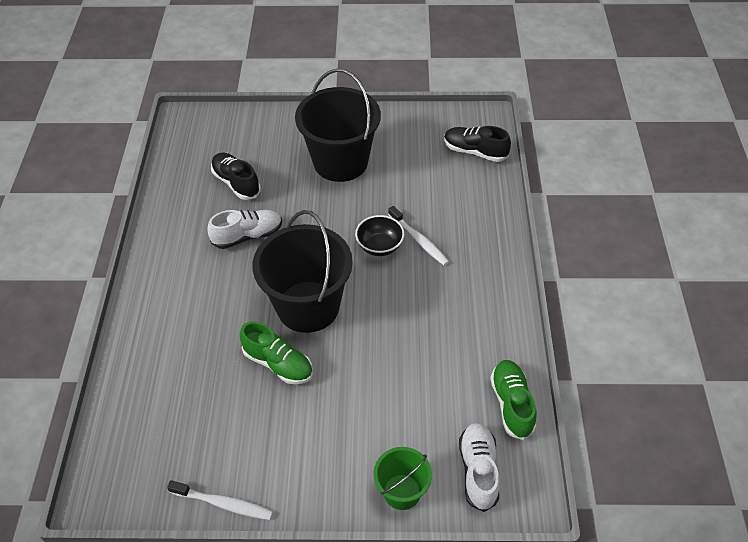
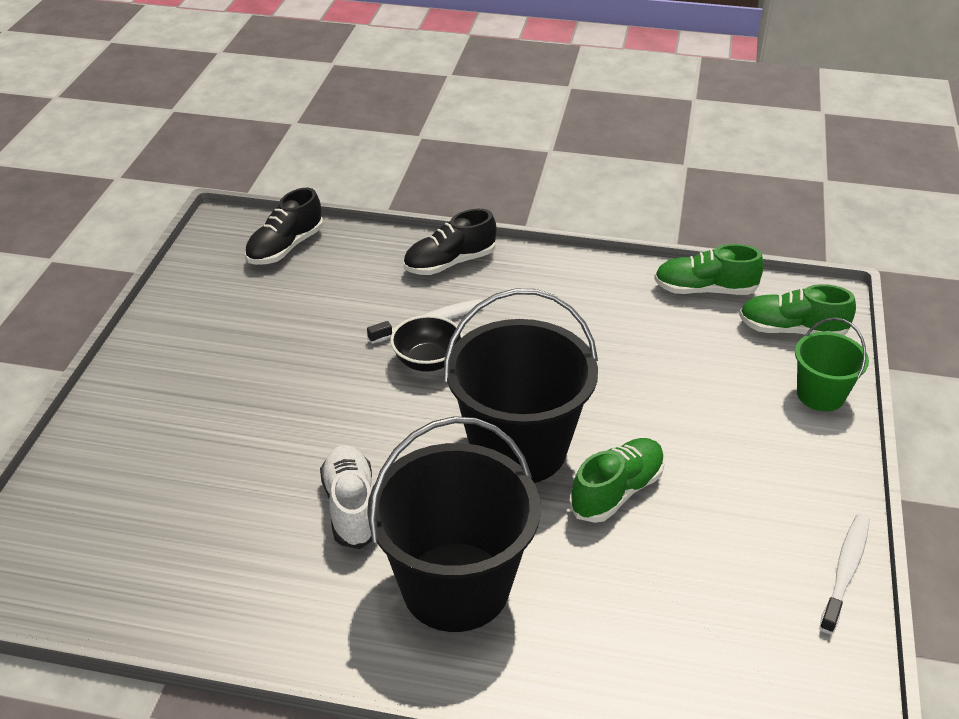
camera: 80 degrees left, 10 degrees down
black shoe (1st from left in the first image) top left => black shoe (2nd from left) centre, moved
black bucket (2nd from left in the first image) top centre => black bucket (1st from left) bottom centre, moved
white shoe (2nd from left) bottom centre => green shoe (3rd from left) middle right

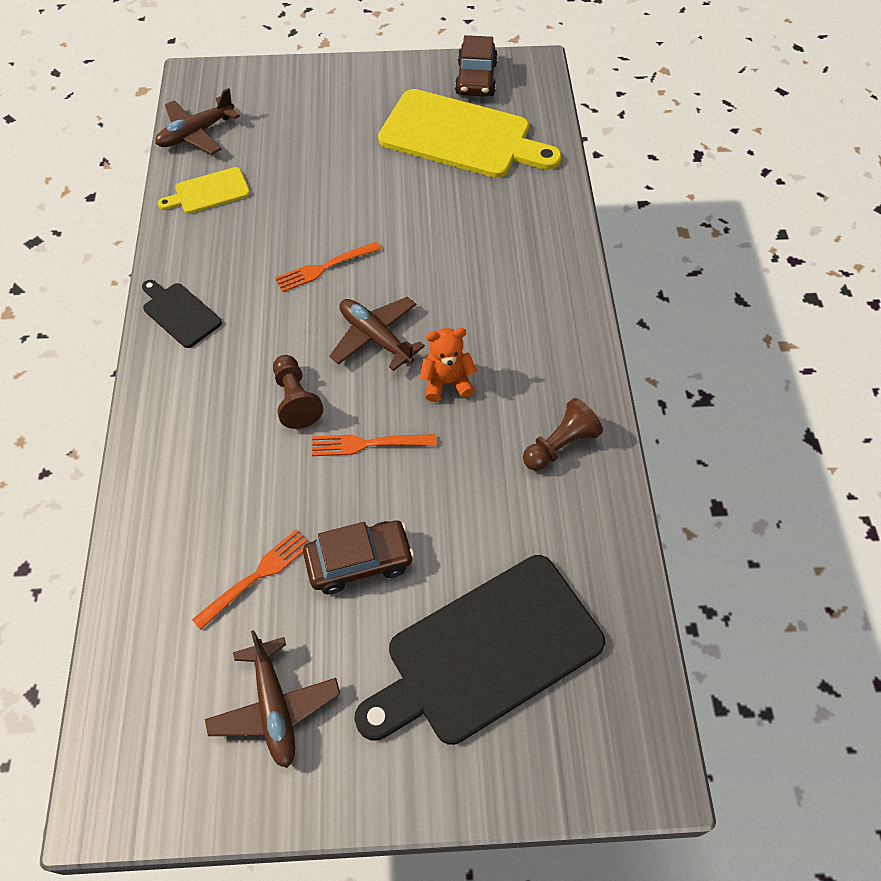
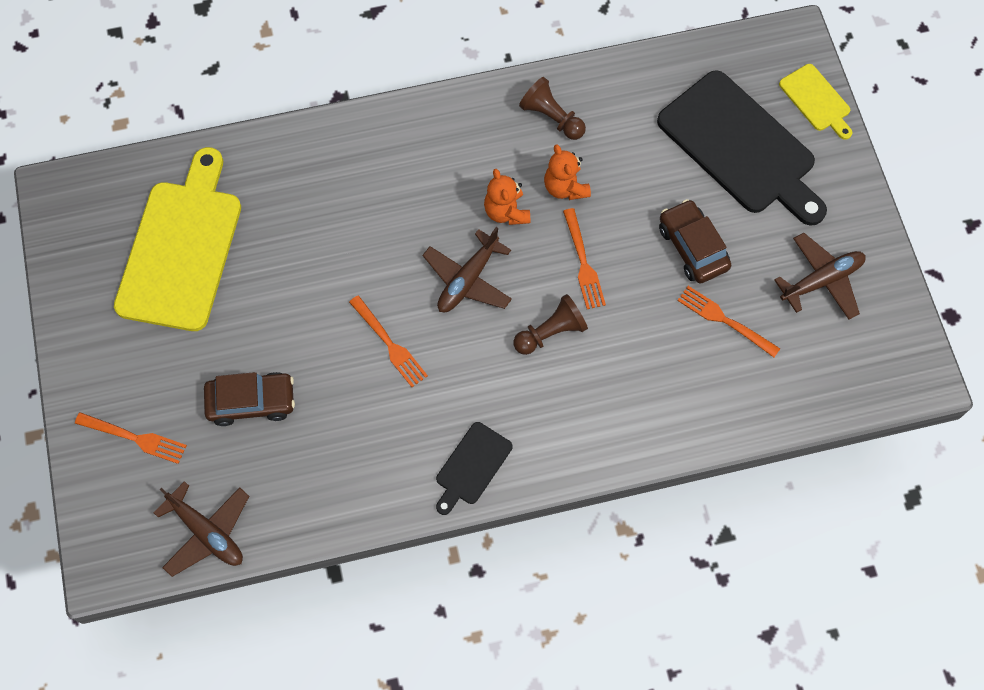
camera: 100 degrees left, 10 degrees up
yellow cutting board (1st from left in the first image) top left => yellow cutting board (2nd from left) top right, moved
brown car (2nd from left in the first image) top centre => brown car (1st from left) middle left, moved
nothing => orange fork (1st from left) middle left
nothing => orange teddy bear (2nd from left) top centre

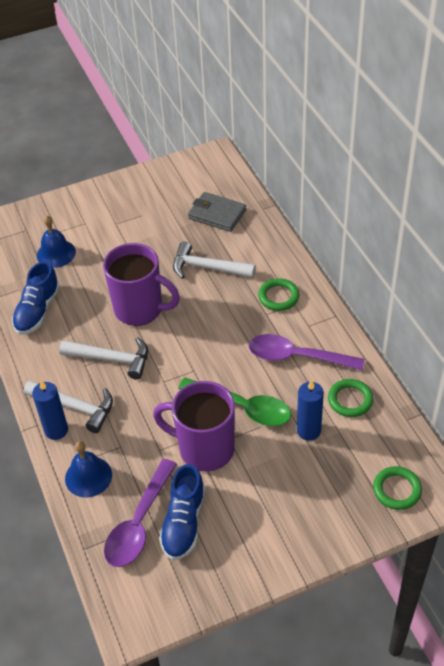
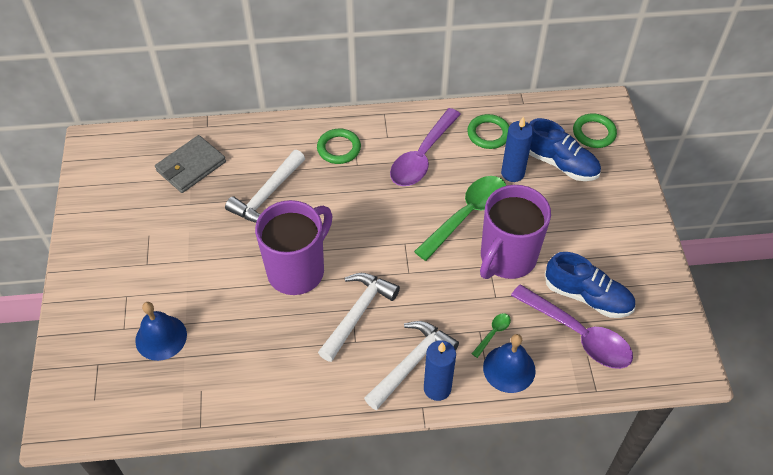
camera: 75 degrees left, 5 degrees up
blue shoe (1st from left) middle left => blue shoe (1st from left) top right, moved
nothing => green spoon (2nd from left) bottom centre

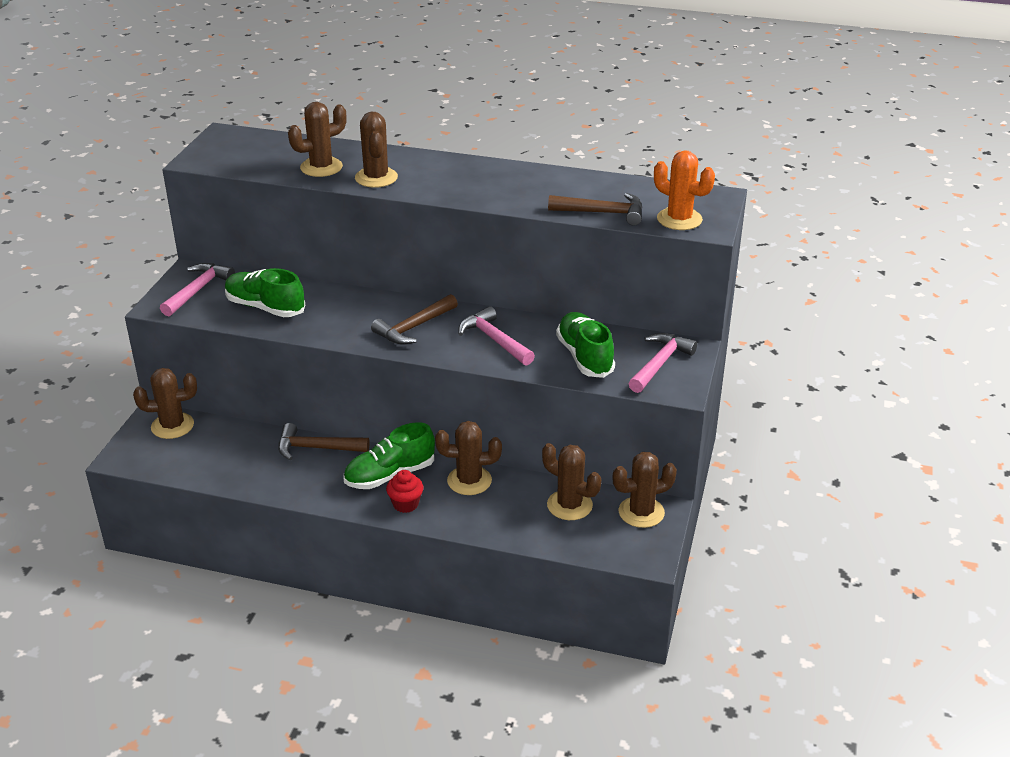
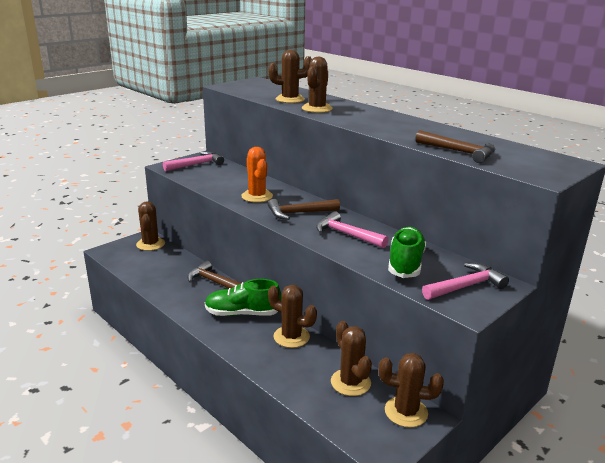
camera: 30 degrees right, 10 degrees down
brown cactus (1st from left) middle left, 60 degrees clockwise
green shoe (1st from left) middle left => nothing
red cupcake centre => nothing
pink hammer (2nd from left) centre, 45 degrees counterclockwise
orange cactus top right => orange cactus centre, moved

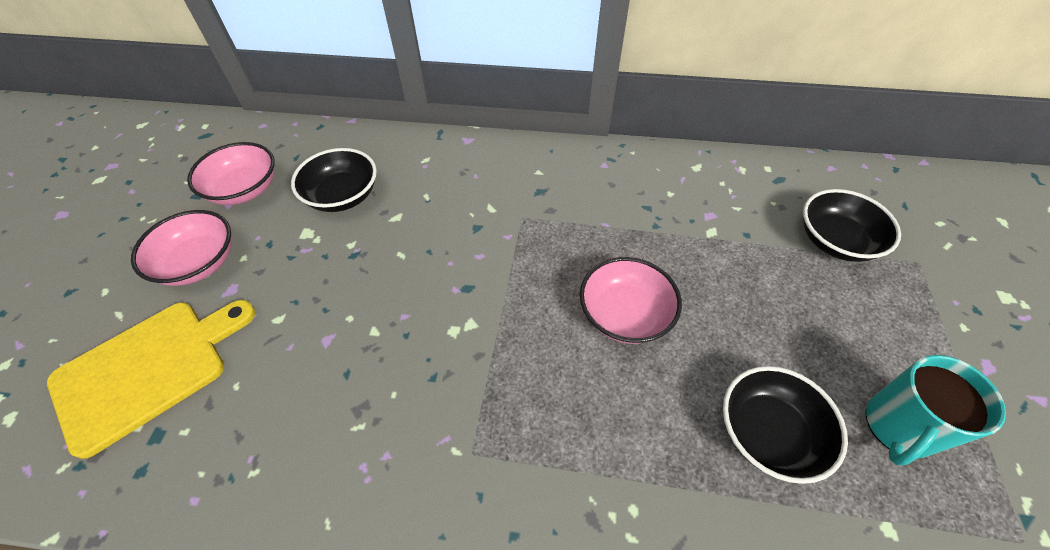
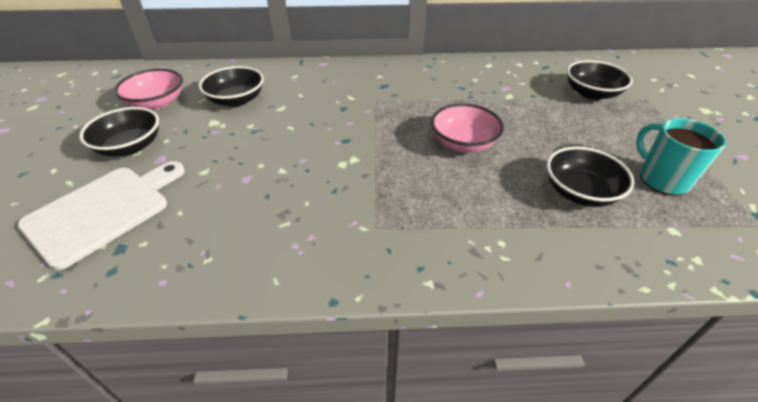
camera: 10 degrees left, 10 degrees down
yellow cutting board bottom left => white cutting board middle left
pink bowl (1st from left) middle left => black bowl (1st from left) top left
turquoise mug bottom right => turquoise mug middle right, 120 degrees clockwise

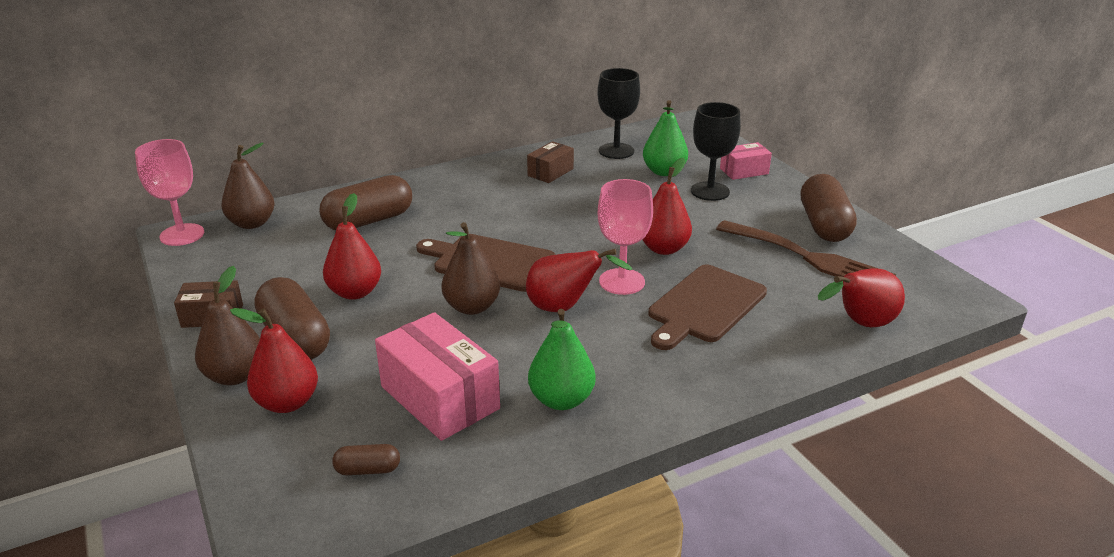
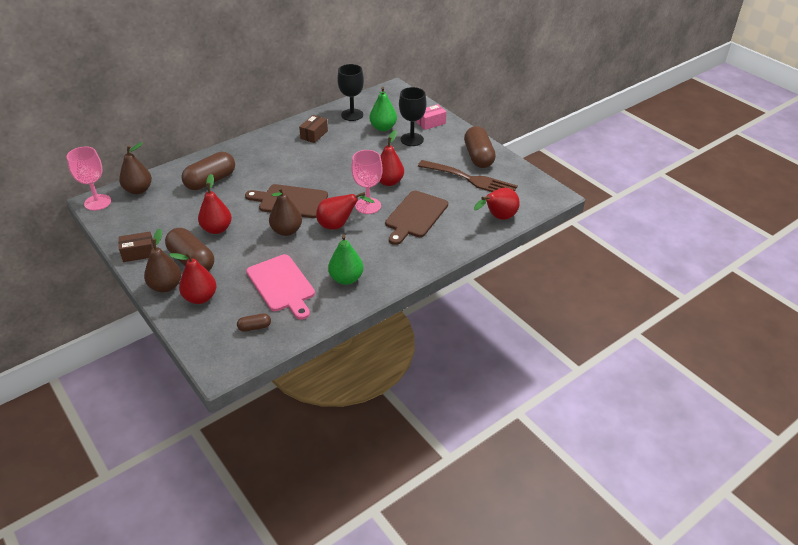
camera: 10 degrees left, 10 degrees up
pink box (1st from left) bottom centre => pink cutting board centre

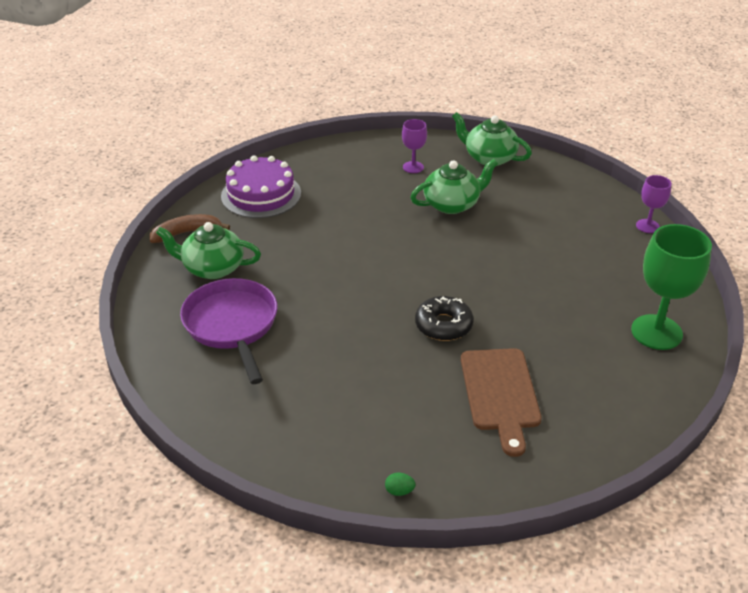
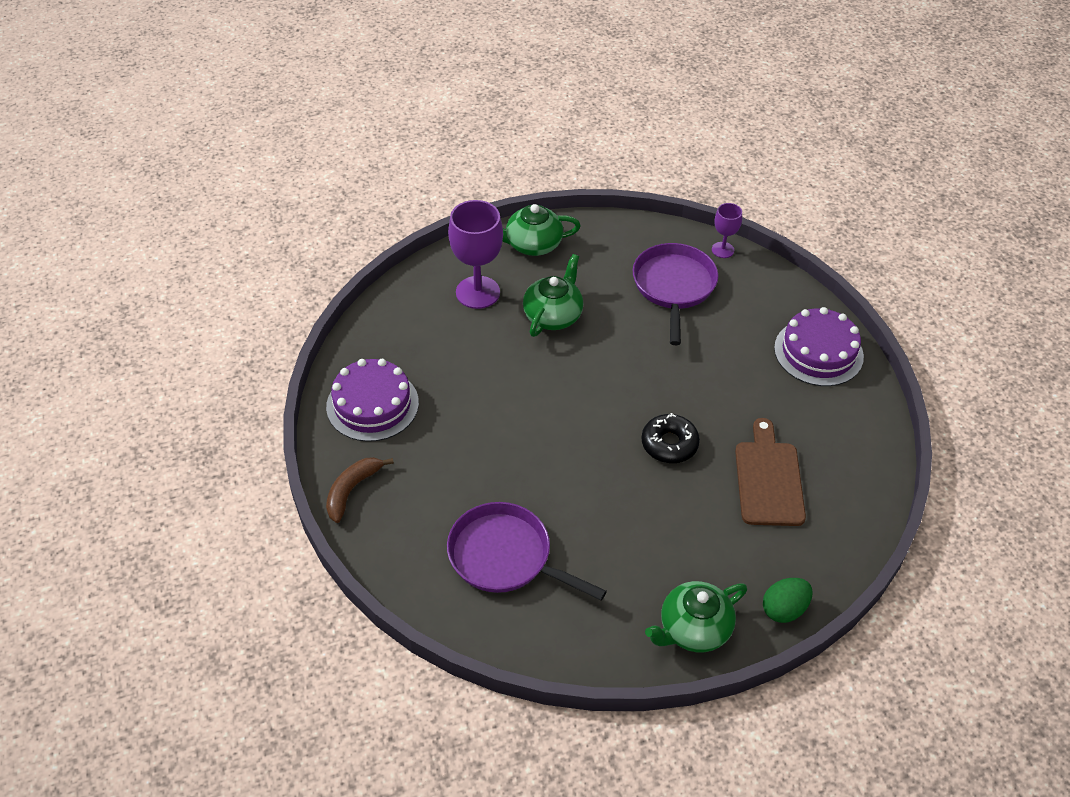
camera: 40 degrees left, 10 degrees up
green teapot (1st from left in the first image) middle left => green teapot (3rd from left) bottom centre, moved
green egg bottom centre => green egg bottom right, x1.94
purple goblet (1st from left) top centre, x1.89
brown cutting board bottom right => brown cutting board middle right, 135 degrees counterclockwise
green goblet middle right => purple cake (2nd from left) middle right
nothing => purple pan (2nd from left) centre

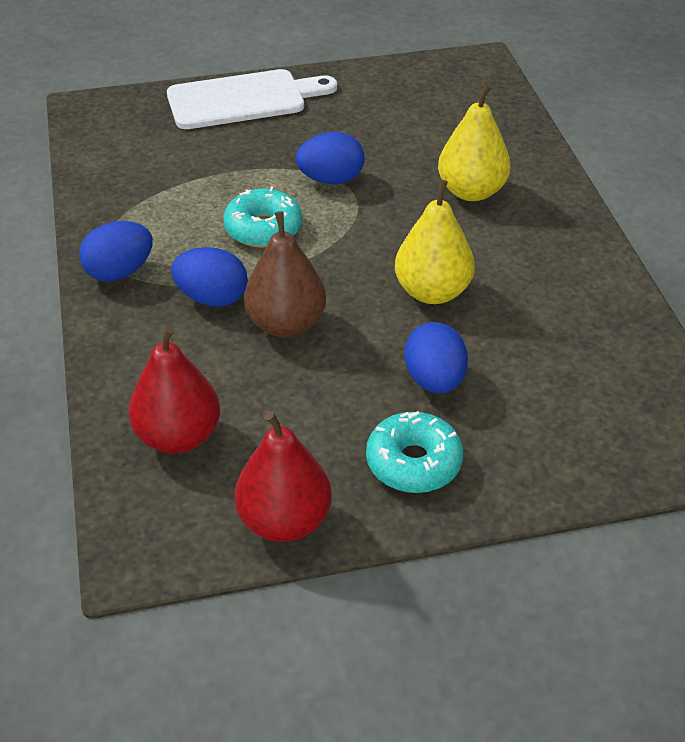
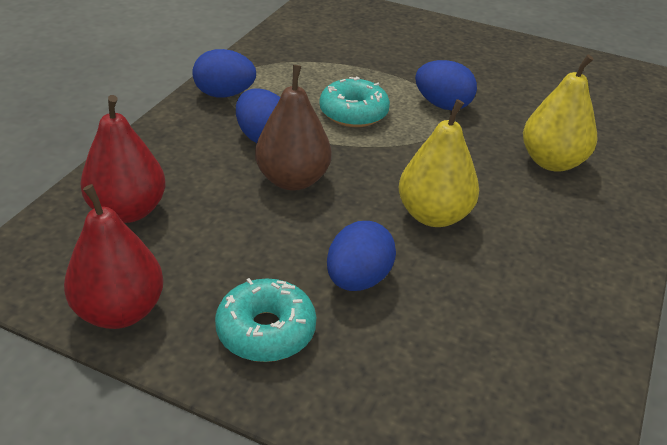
camera: 35 degrees right, 5 degrees down
white cutting board top centre => nothing

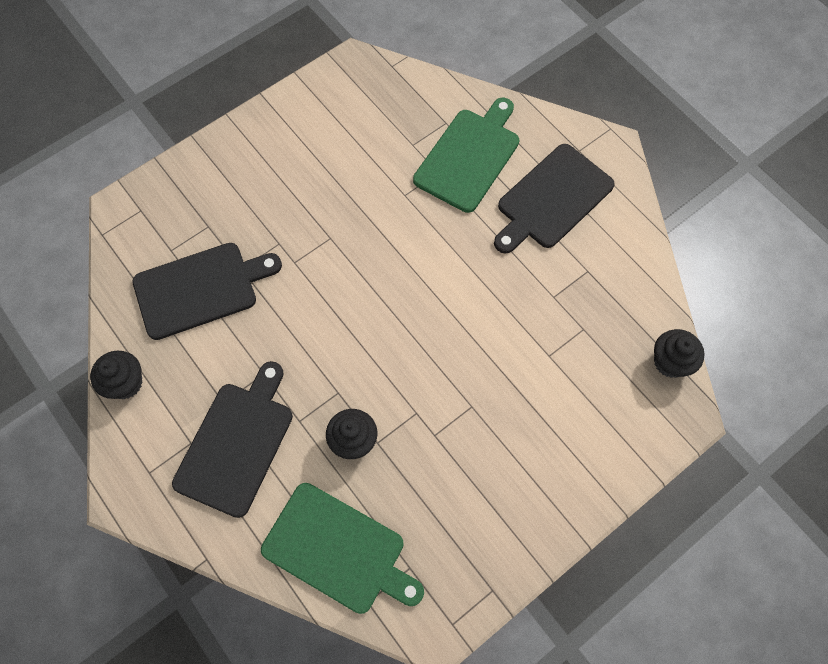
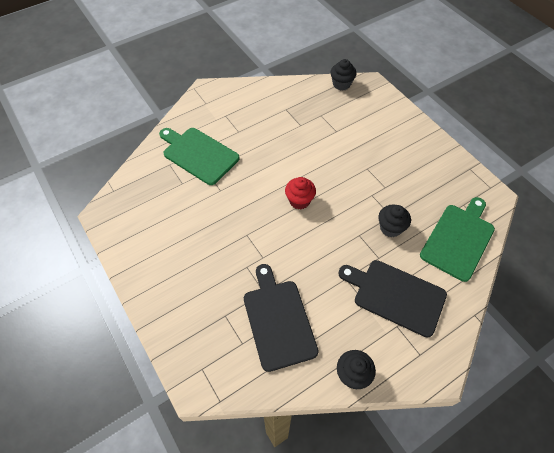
camera: 85 degrees left, 10 degrees down
black cutting board (3rd from left) top right => nothing
nothing => red cupcake centre

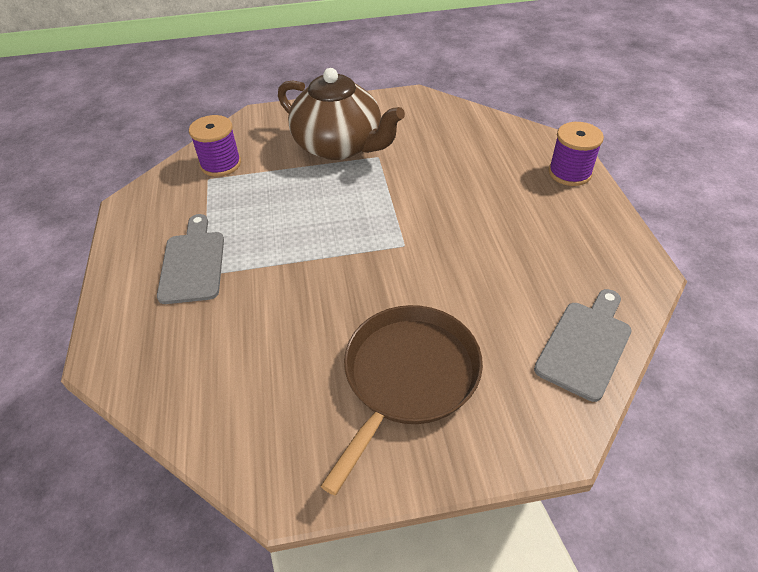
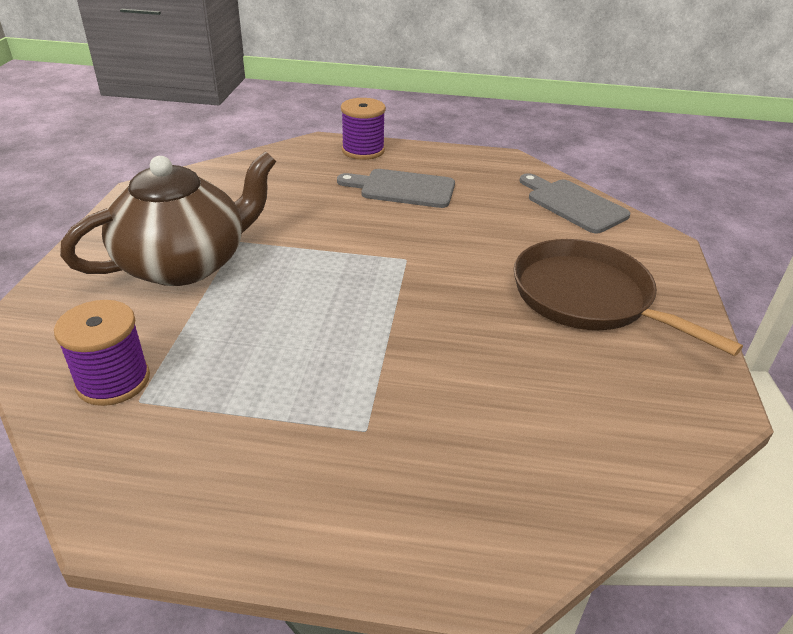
camera: 75 degrees left, 10 degrees down
grey cutting board (1st from left) middle left => grey cutting board (1st from left) top centre, moved

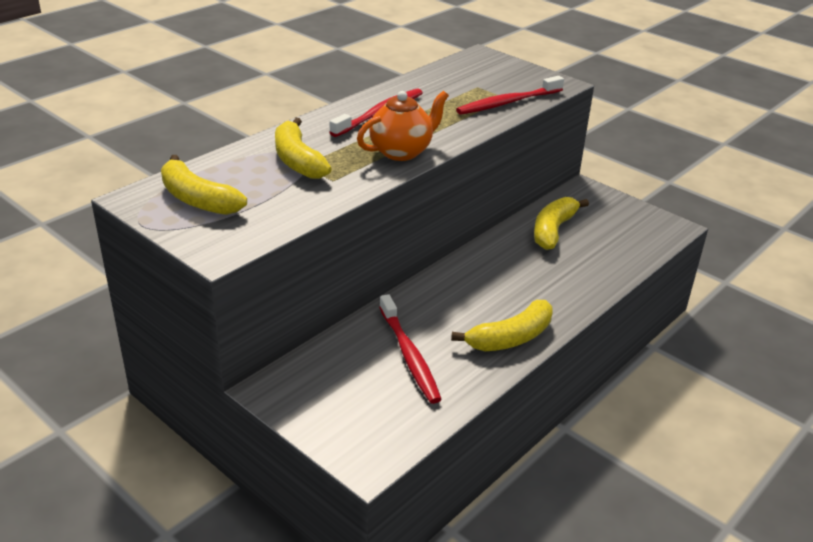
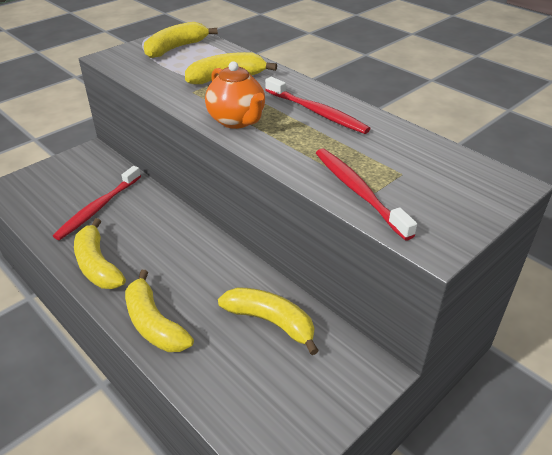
camera: 95 degrees right, 5 degrees up
red toothbrush (2nd from left in the first image) centre => red toothbrush (1st from left) middle left, 45 degrees counterclockwise
nothing => yellow banana (2nd from left) bottom left

